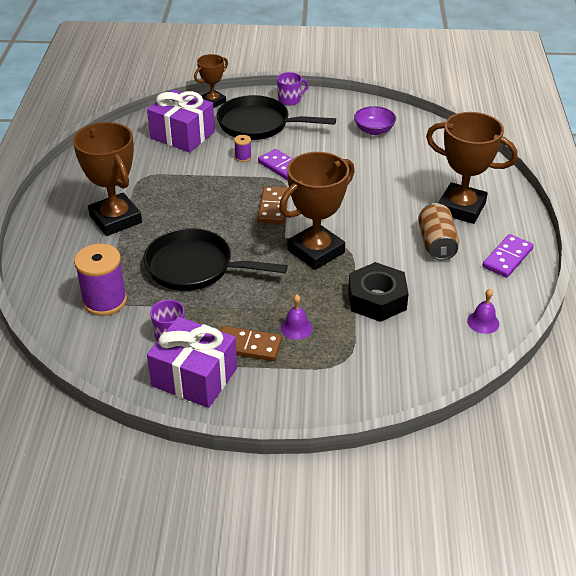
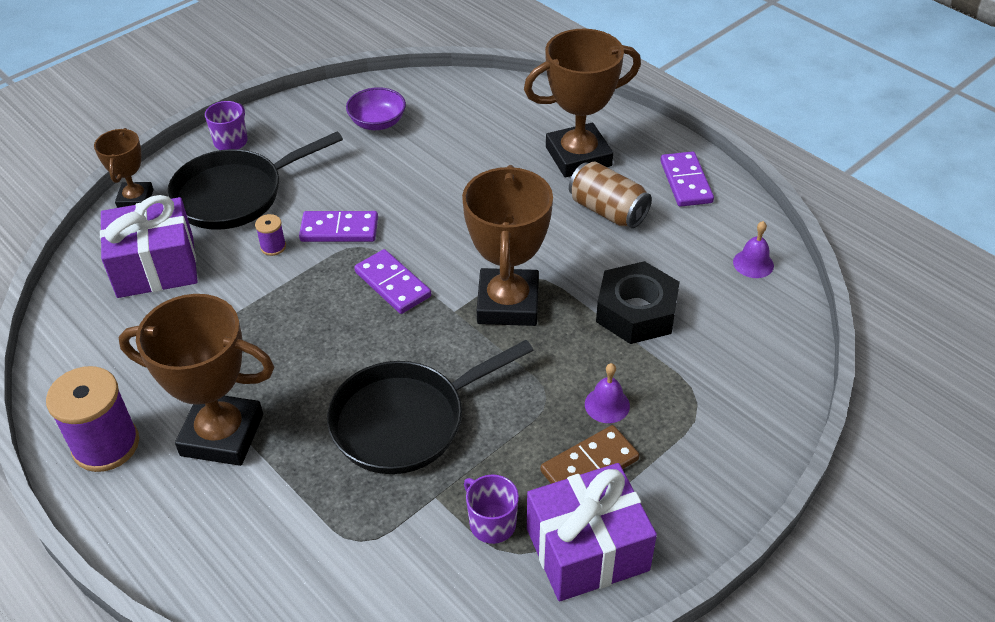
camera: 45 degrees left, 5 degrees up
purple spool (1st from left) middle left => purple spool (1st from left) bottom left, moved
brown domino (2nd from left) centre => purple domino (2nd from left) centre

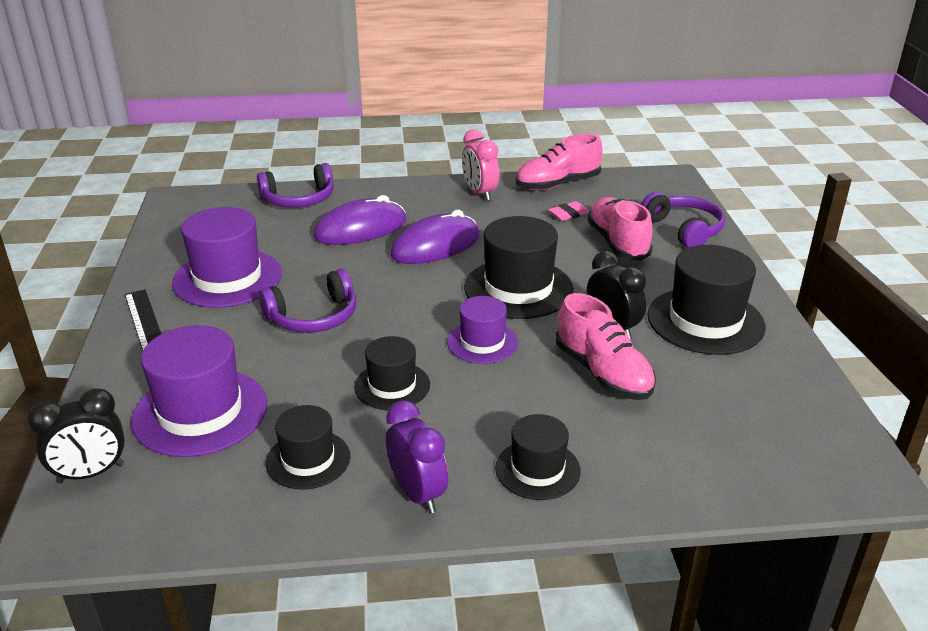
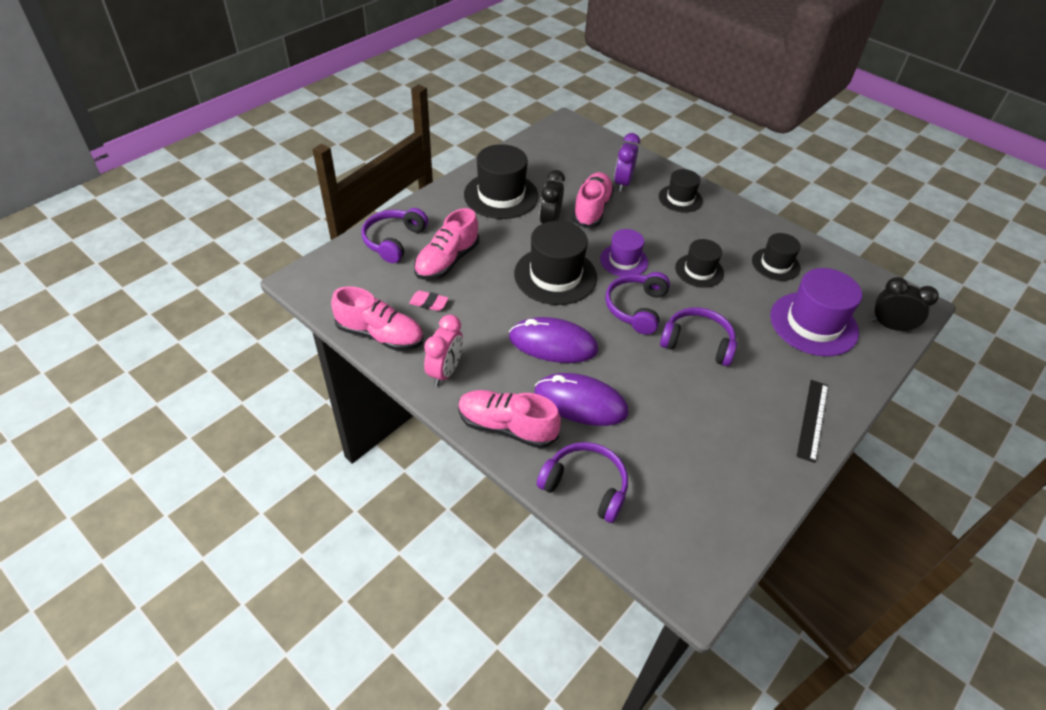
camera: 135 degrees left, 15 degrees up
purple hat (2nd from left) middle left => nothing
purple clock bottom centre => purple clock top centre, moved
nothing => pink shoe (3rd from left) centre
nothing => purple headphones (3rd from left) centre

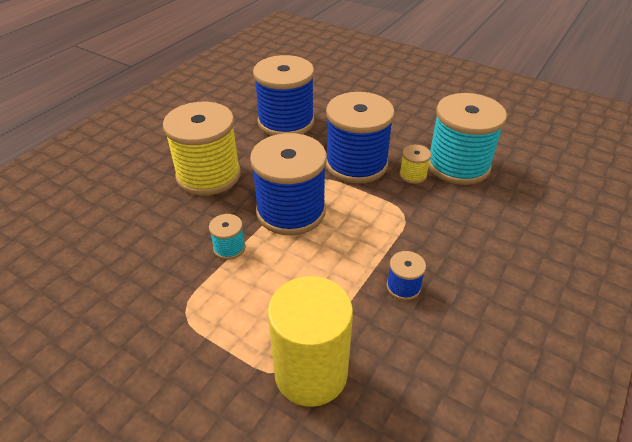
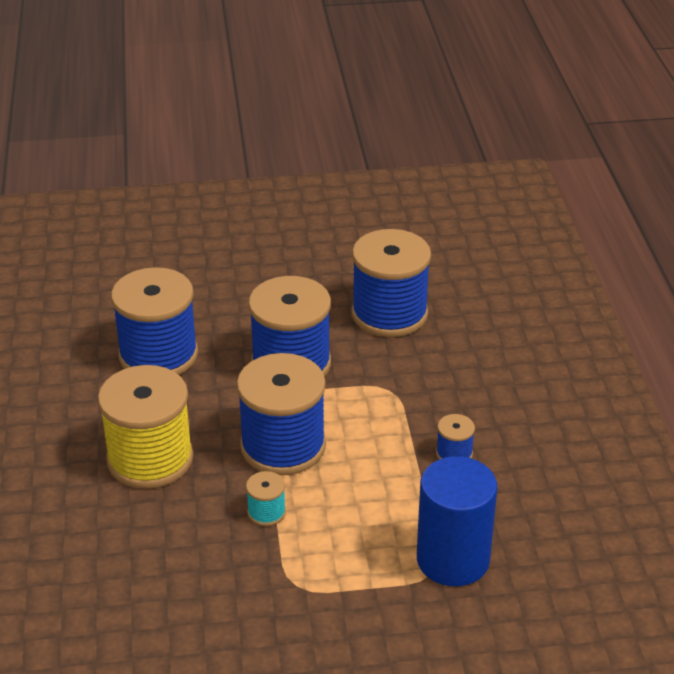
camera: 40 degrees left, 5 degrees down
yellow cylinder bottom centre => blue cylinder bottom right
yellow spool (2nd from left) centre => nothing
turquoise spool (2nd from left) top right => blue spool (4th from left) centre

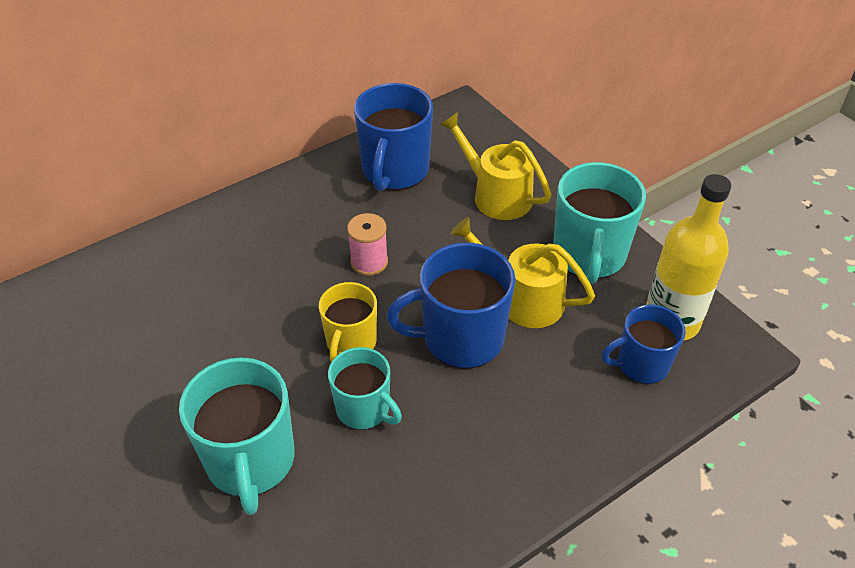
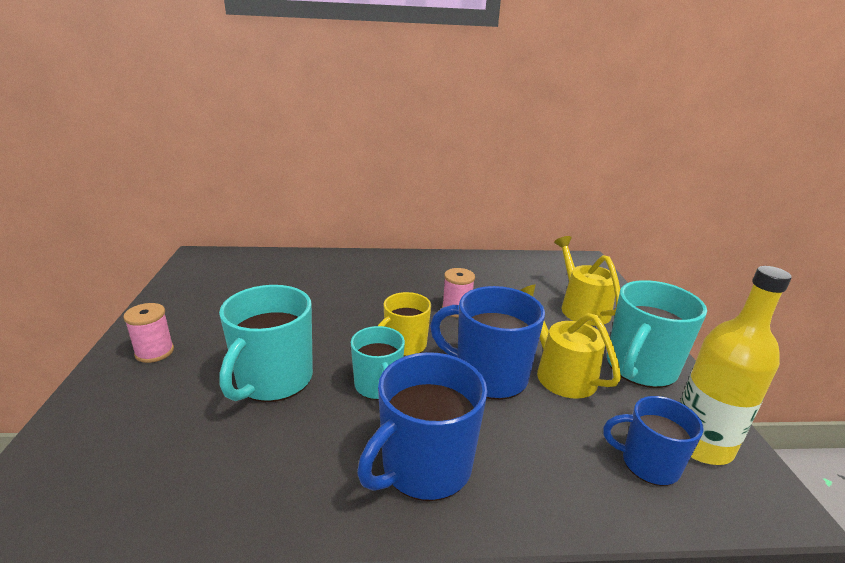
camera: 30 degrees right, 20 degrees down
blue mug (1st from left) top centre => blue mug (1st from left) bottom centre, moved
nothing => pink spool (1st from left) middle left

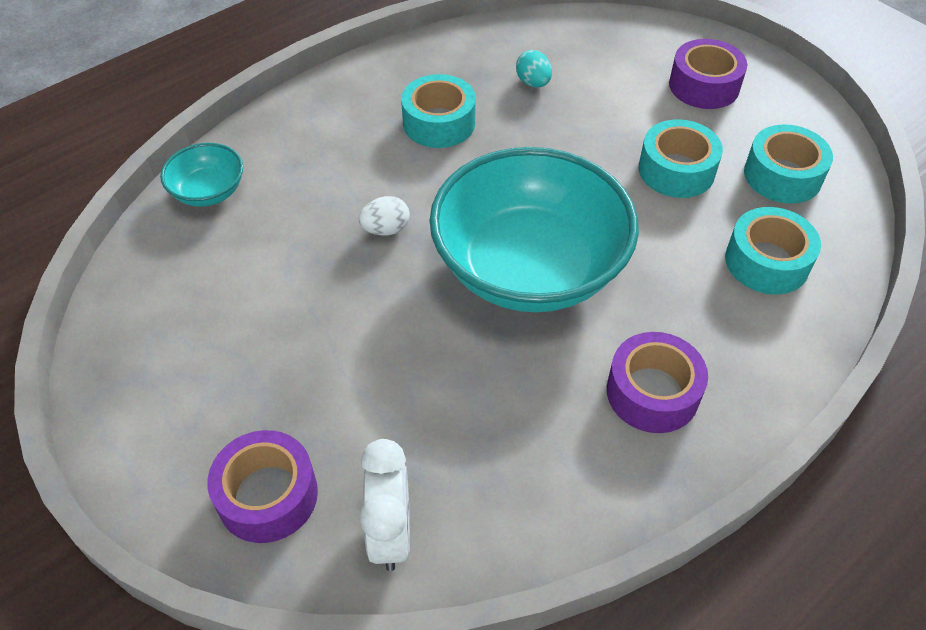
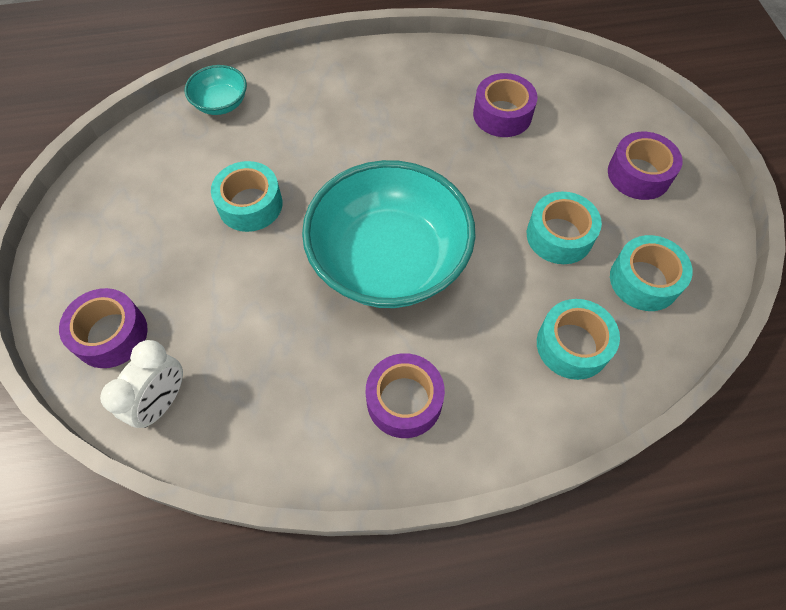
camera: 30 degrees right, 10 degrees up
white egg centre => nothing
turquoise tape (1st from left) top centre => turquoise tape (1st from left) top left, moved
turquoise egg top centre => purple tape (3rd from left) top centre

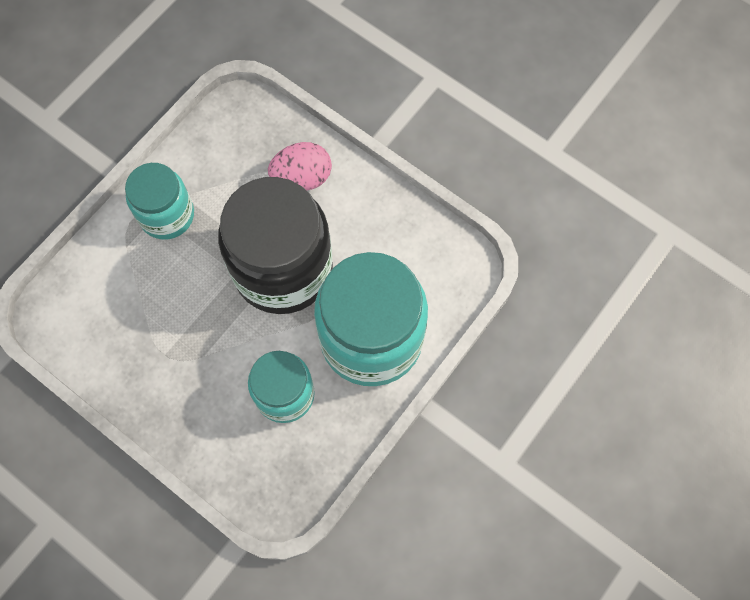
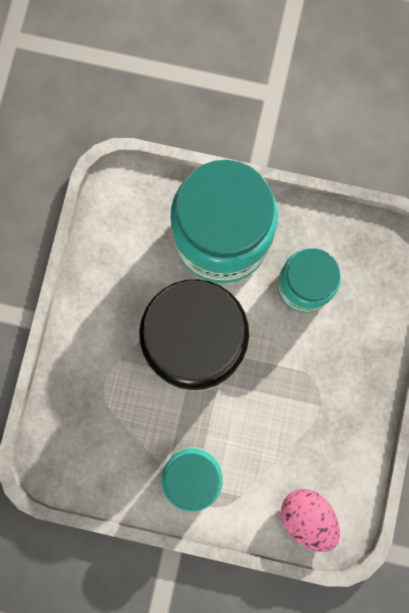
camera: 115 degrees left, 10 degrees up
pink egg top centre => pink egg bottom right, moved

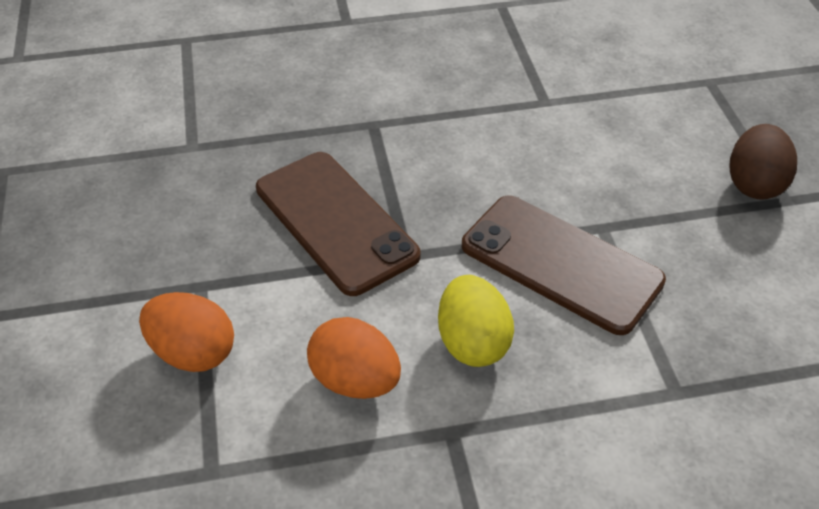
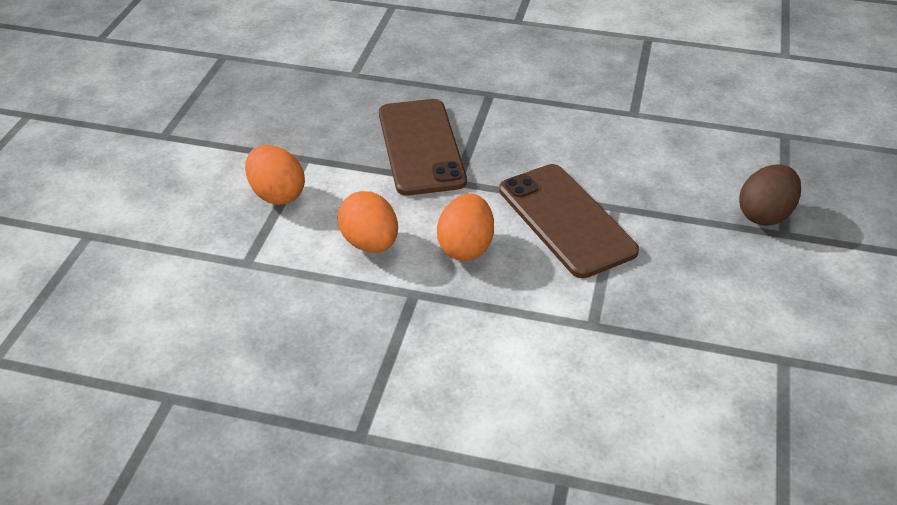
camera: 25 degrees right, 5 degrees down
yellow egg centre => orange egg (3rd from left) centre

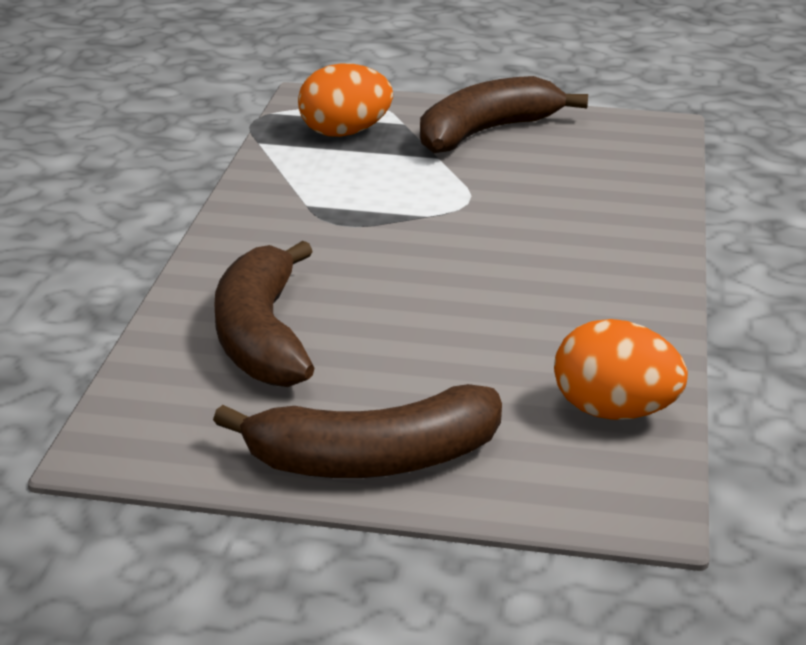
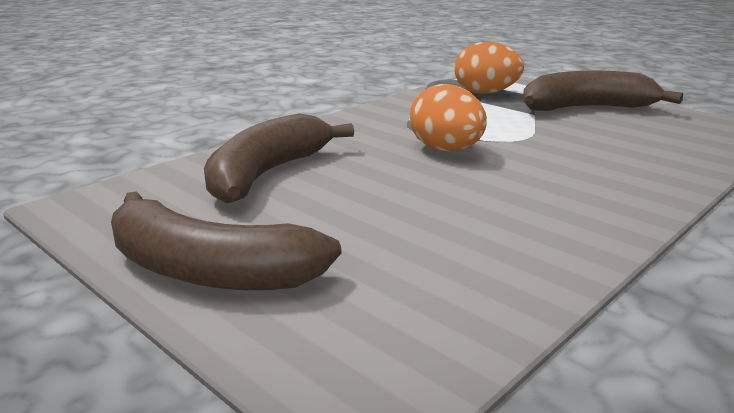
camera: 35 degrees right, 5 degrees down
orange egg (2nd from left in the first image) middle right => orange egg (1st from left) top centre, moved

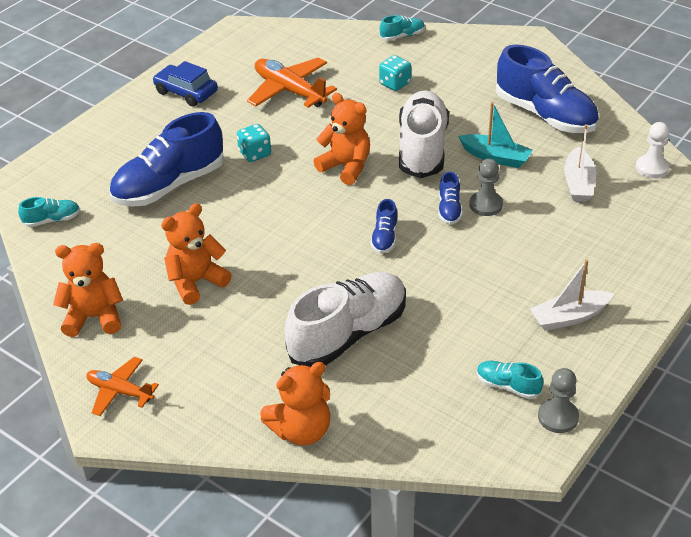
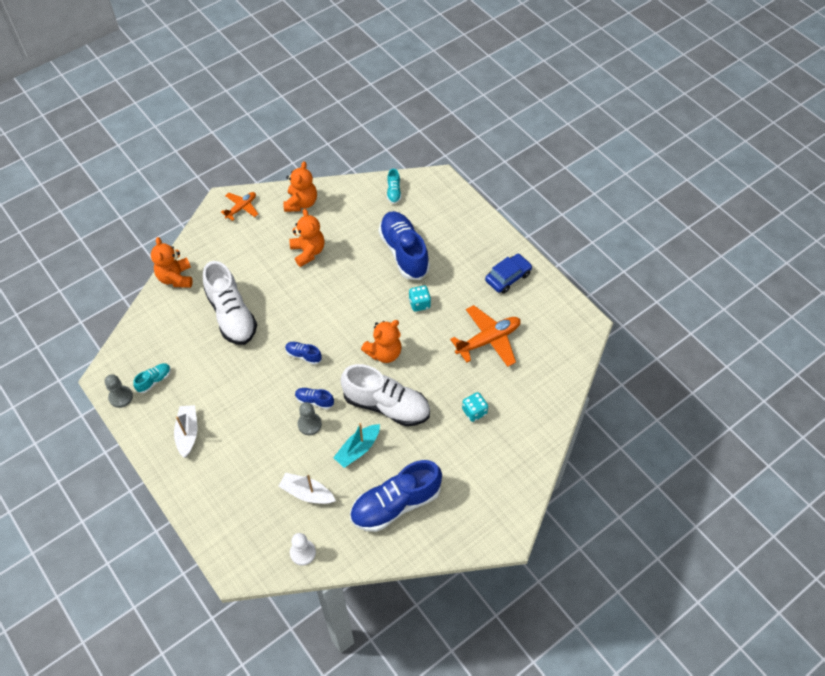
camera: 105 degrees right, 15 degrees up
turquoise shoe (2nd from left) top centre => nothing

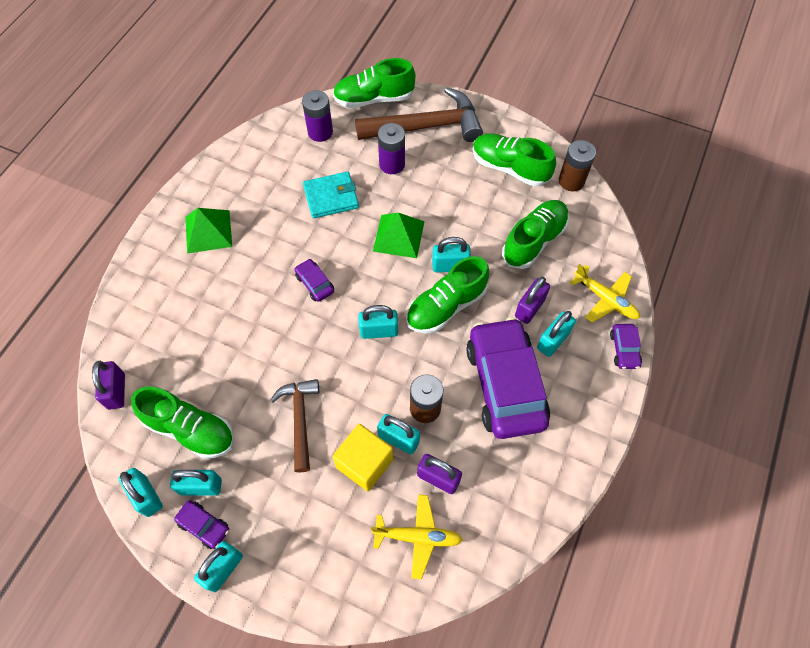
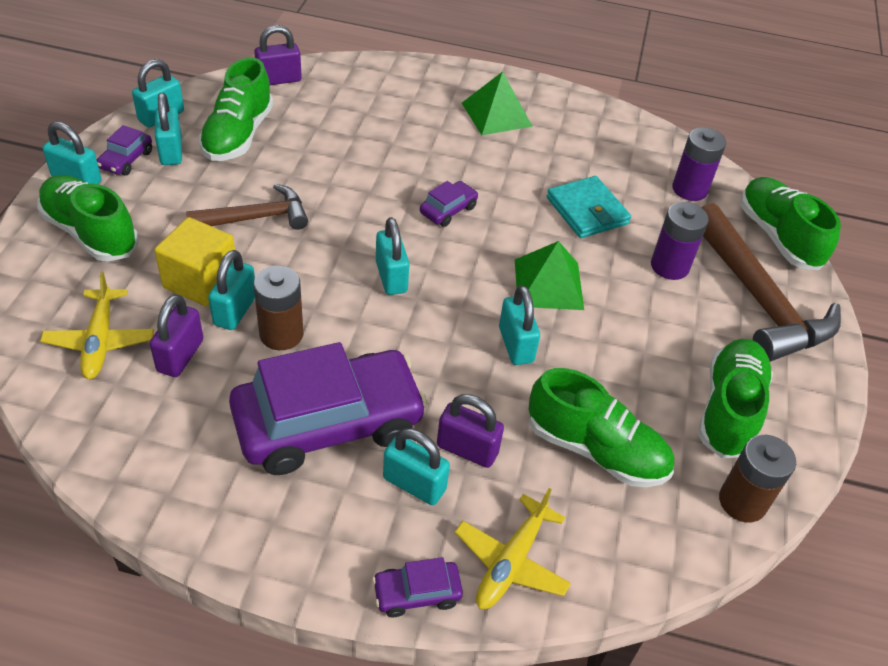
camera: 75 degrees right, 15 degrees down
green shoe (3rd from left in the first image) centre => green shoe (1st from left) top left, moved

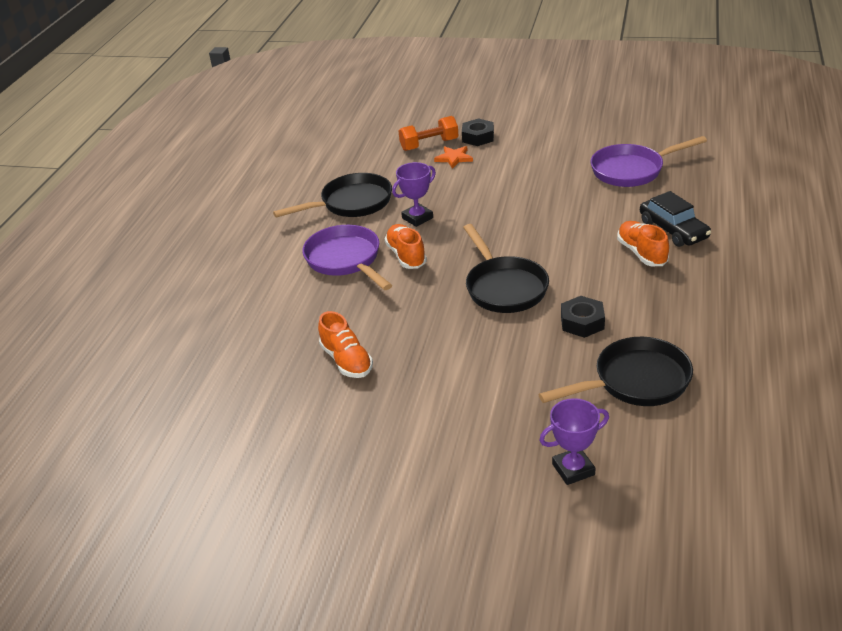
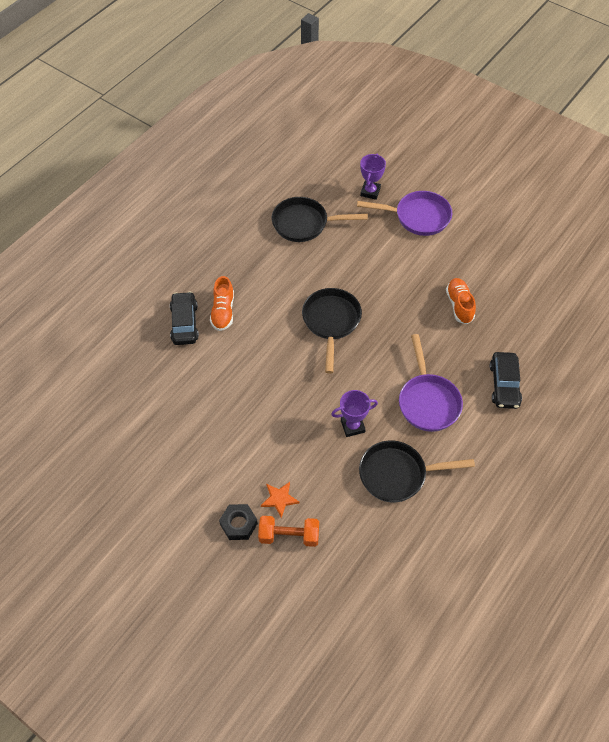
camera: 160 degrees left, 20 degrees up
orange shoe (2nd from left) centre => nothing
purple trophy (2nd from left) bottom right => purple trophy (2nd from left) top centre, 75 degrees counterclockwise
black nut (2nd from left) middle right => nothing
purple pan (2nd from left in the first image) top right => purple pan (1st from left) top centre, moved
nothing => black car (2nd from left) middle right

